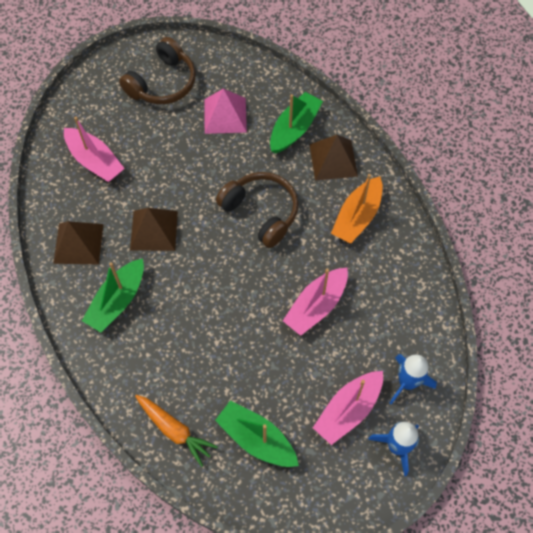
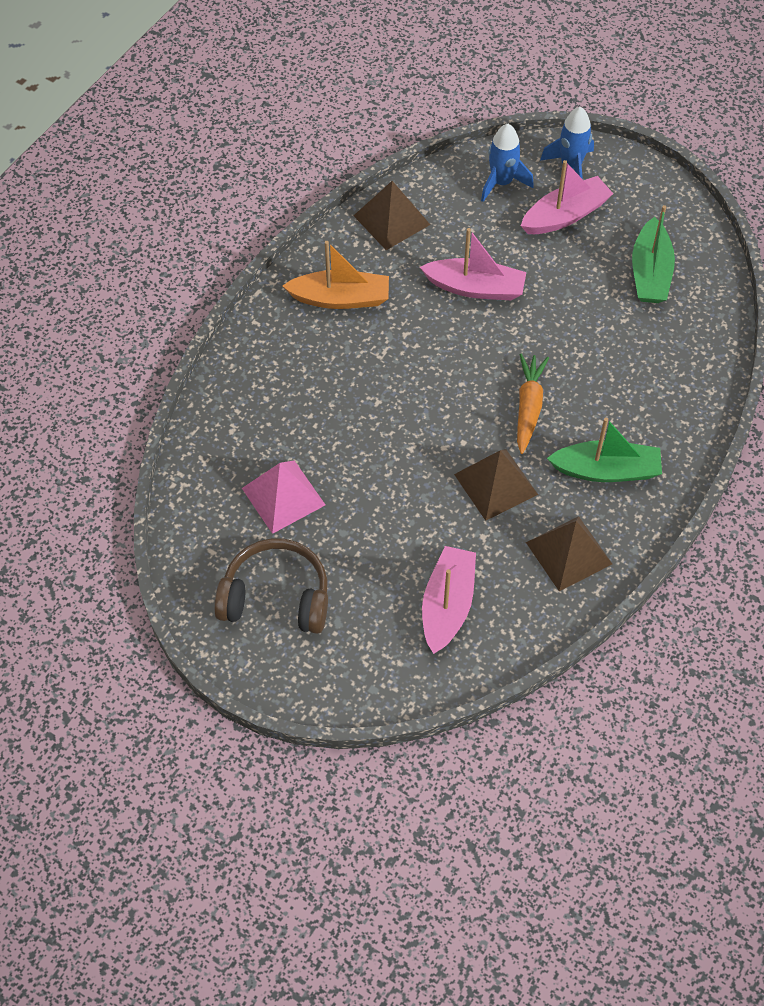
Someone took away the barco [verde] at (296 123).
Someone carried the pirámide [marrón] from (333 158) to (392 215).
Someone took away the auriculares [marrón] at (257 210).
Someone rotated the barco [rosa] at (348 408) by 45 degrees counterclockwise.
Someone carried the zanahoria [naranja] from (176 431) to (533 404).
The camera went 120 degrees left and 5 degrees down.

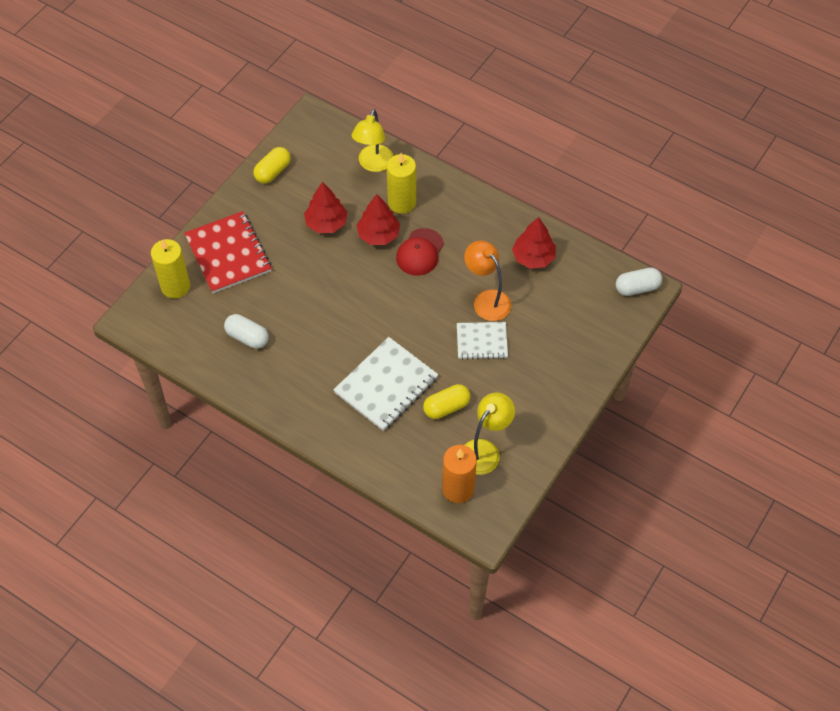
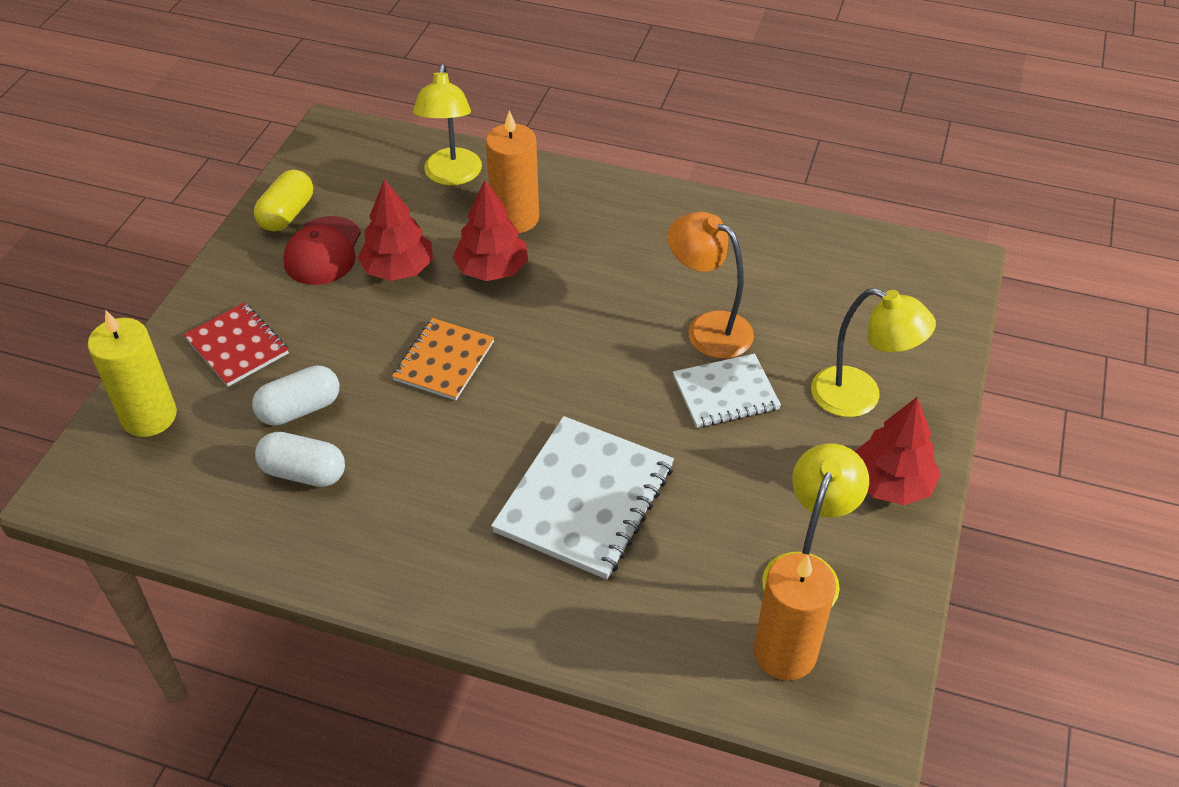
Someone repainted the vela [amarillo] at (401 183), which became the vela [naranja] at (512 172).
Someone scaled the cuaderno [rojo] at (228 252) by 0.61.
Someone carried the árbol [rojo] from (534 243) to (897 451).
Someone carried the gorra [rojo] from (420 251) to (322 250).
Someone carried the cápsula [blanco] from (639 282) to (296 395).
Someone took away the cápsula [amarillo] at (446 401).
Someone put down the lámpara [amarillo] at (873 352).
Someone put down the cuaderno [naranja] at (443 359).
The camera went 15 degrees left and 10 degrees down.

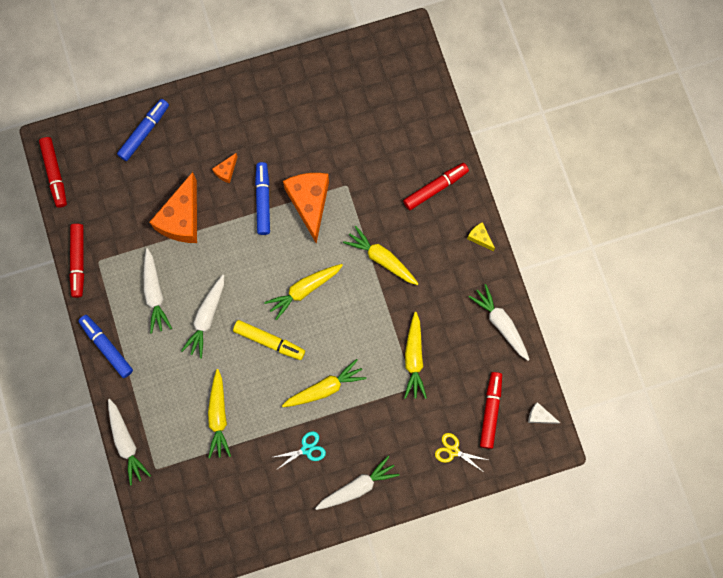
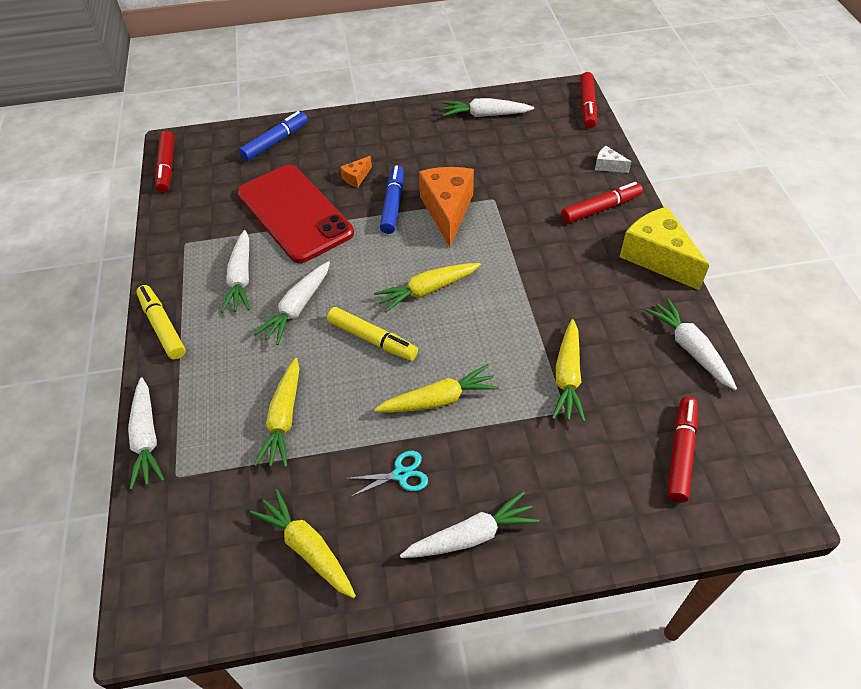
Someone swapped the queso [naranja] at (173 207) for the móvil [rojo] at (295 214).
Someone scaled the queso [amarillo] at (481 236) by 2.25.
Someone carried the rotulador [rojo] from (76 261) to (588 100).
Someone carried the zanahoria [amarillo] from (381 255) to (303 543).
Someone repainted the rotulador [azul] at (105 346), which became the rotulador [amarillo] at (161 322).
Someone carried the queso [blanco] from (544 413) to (613 159).
Someone took away the tijeras [amarillo] at (461 452).
Someone put down the zanahoria [blanco] at (488 107).
The camera went 10 degrees right and 25 degrees down.

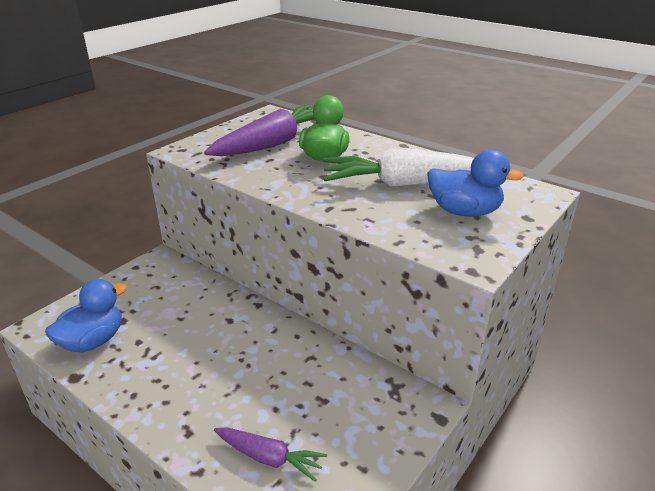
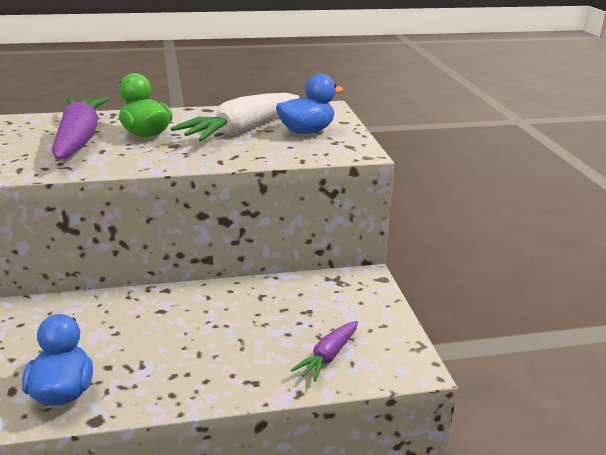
Someone rotated the zanahoria [morado] at (270 454) by 150 degrees clockwise.
The camera went 50 degrees left and 5 degrees down.

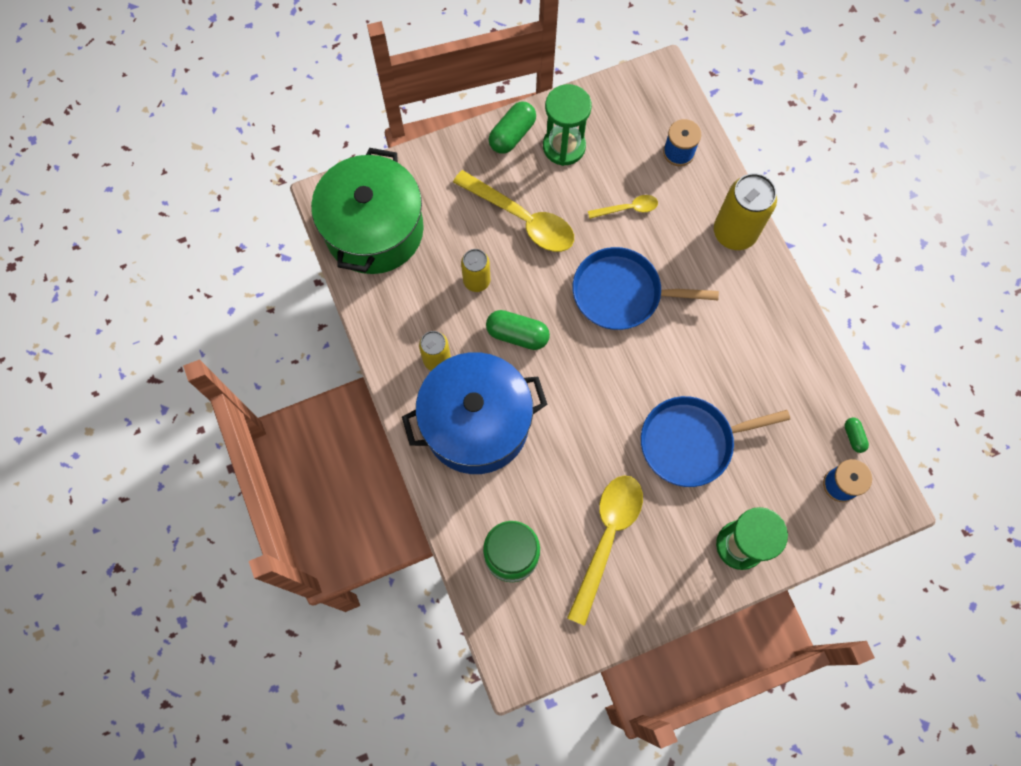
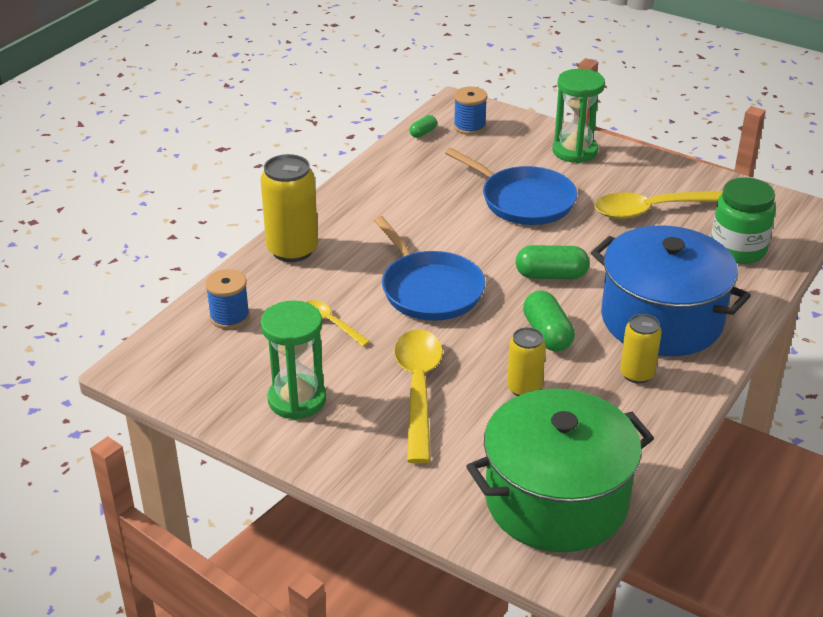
Someone carried the cápsula [verde] from (512 128) to (552 262).
The camera went 125 degrees left and 35 degrees down.

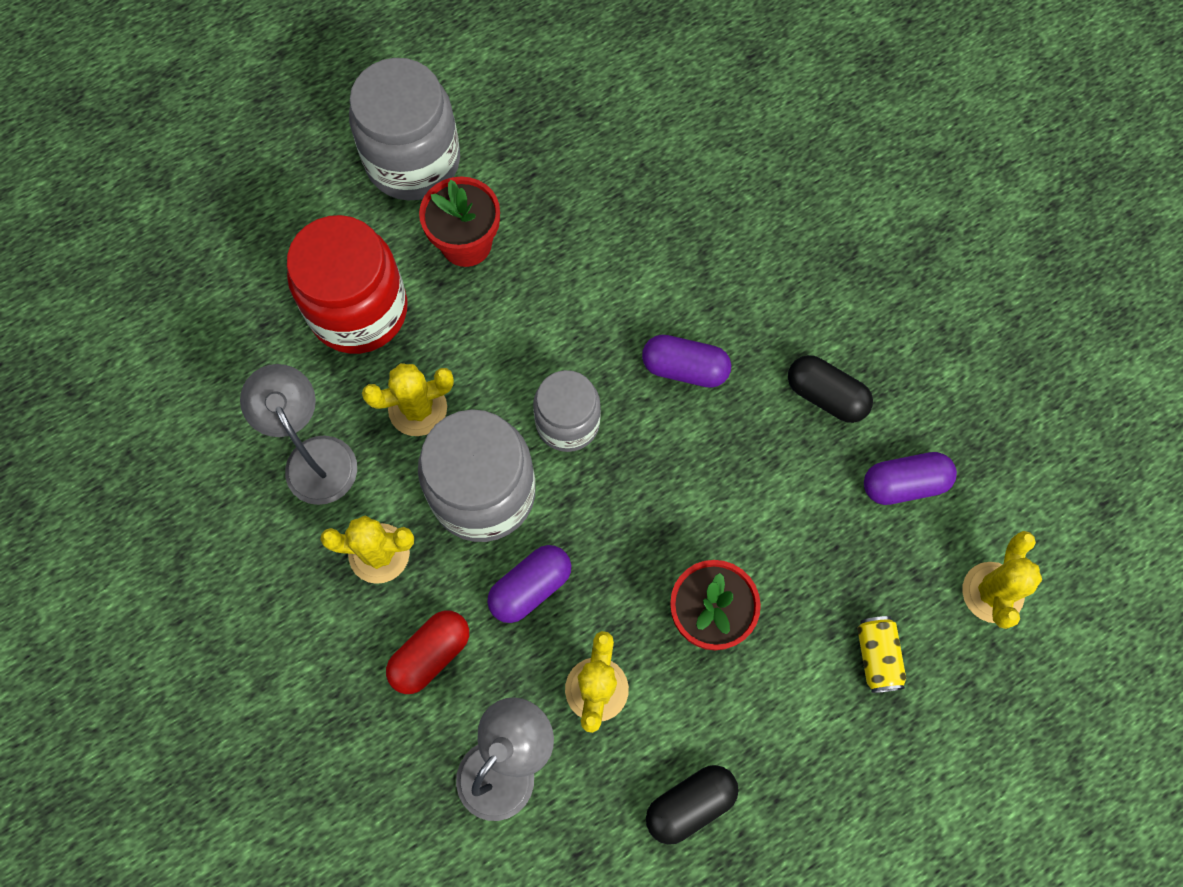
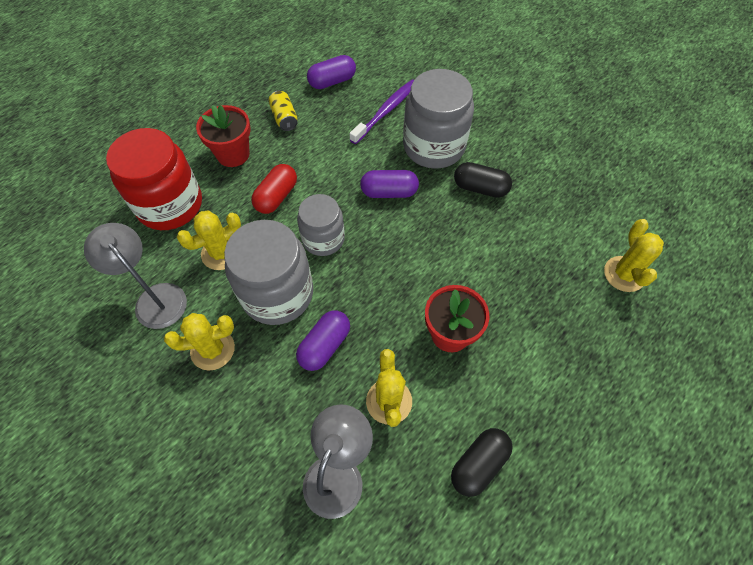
Someone carried the tarro [gris] from (404 129) to (438 119).
Someone carried the cápsula [morado] from (910 478) to (331 72).
Someone carried the cápsula [rojo] from (427 652) to (274 189).
Someone carried the lata [amarillo] from (881 654) to (283 111).
Someone put down the cepillo de dientes [morado] at (382 111).
The camera went 15 degrees left and 10 degrees down.

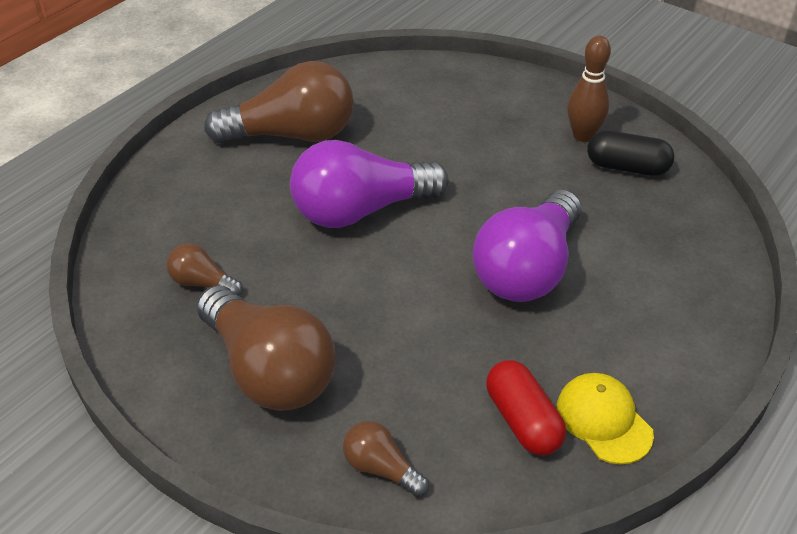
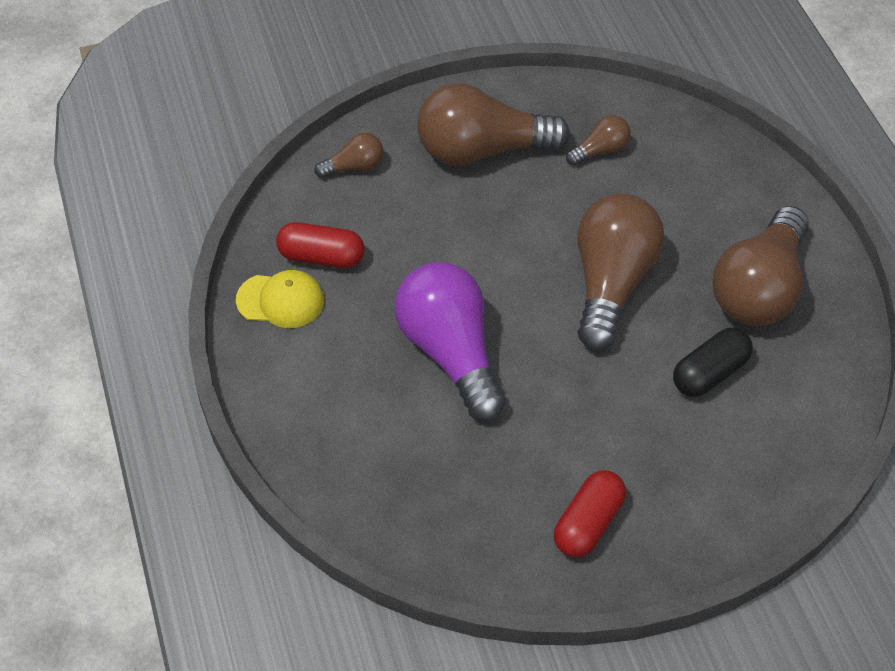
Someone swapped the bolo [marrón] at (589 89) for the cápsula [rojo] at (590 514).
Someone carried the cápsula [negro] from (630 153) to (713 362).
Someone repainted the bombilla [morado] at (369 184), which became the bombilla [marrón] at (621 271).
The camera went 125 degrees right and 10 degrees up.

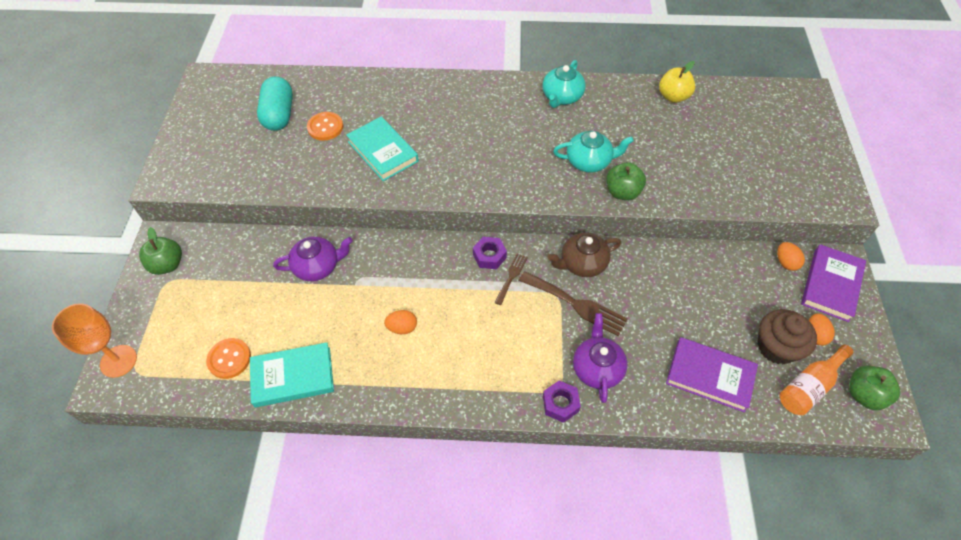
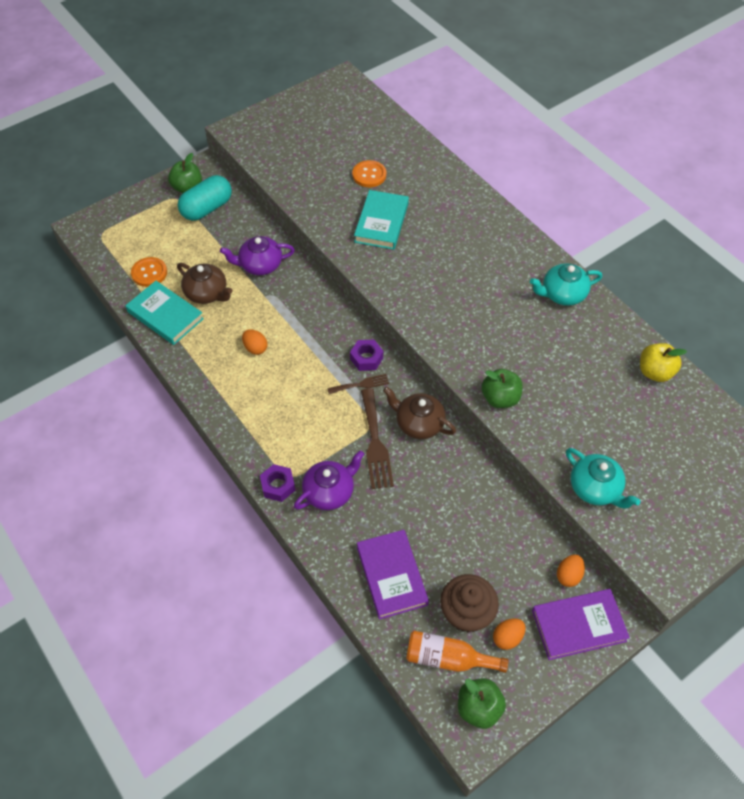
Someone carried the cápsula [turquesa] from (275 103) to (205 198).
Someone carried the tetera [turquesa] from (593 152) to (603 478).
Someone rotated the tetera [morado] at (313 259) by 135 degrees clockwise.
Someone took away the copa [naranja] at (94 340).
Someone put down the tetera [marrón] at (205 283).
The camera went 50 degrees right and 0 degrees up.

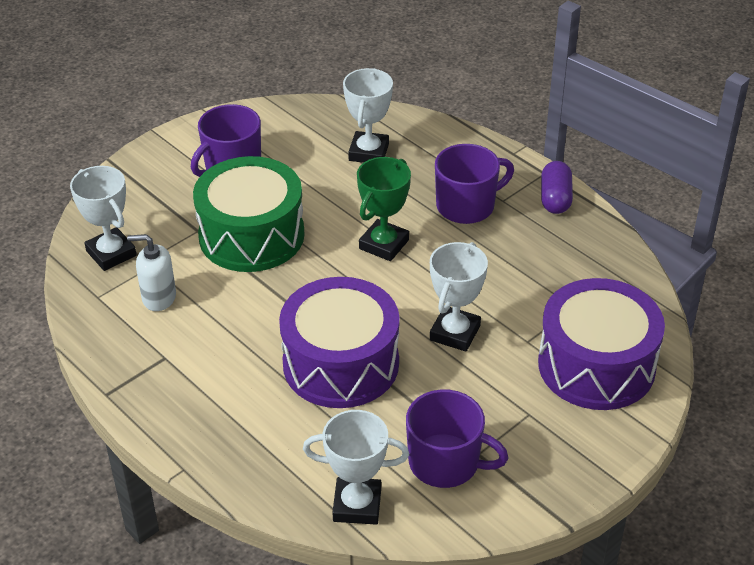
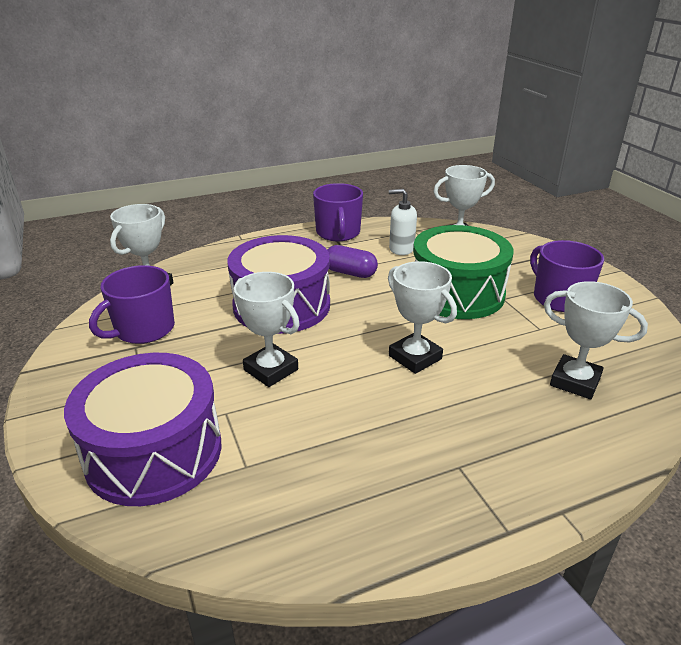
Someone carried the taza [morado] from (474 184) to (338 212).
Someone repainted the trofeo [verde] at (384 209), which became the trofeo [blanco] at (422 317).
Someone carried the cápsula [morado] from (557 187) to (352 261).
Someone rotated the dispensador de jabón [blanco] at (151 272) by 105 degrees counterclockwise.
The camera went 110 degrees right and 10 degrees down.

